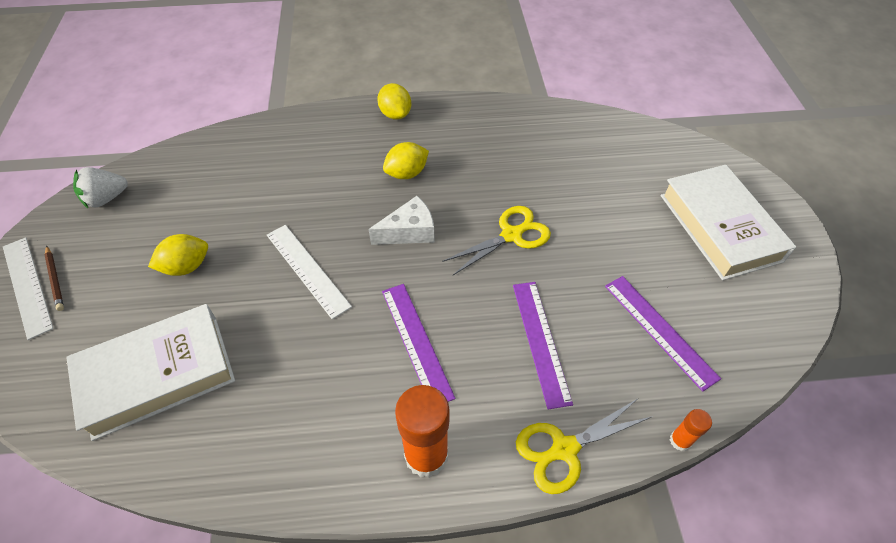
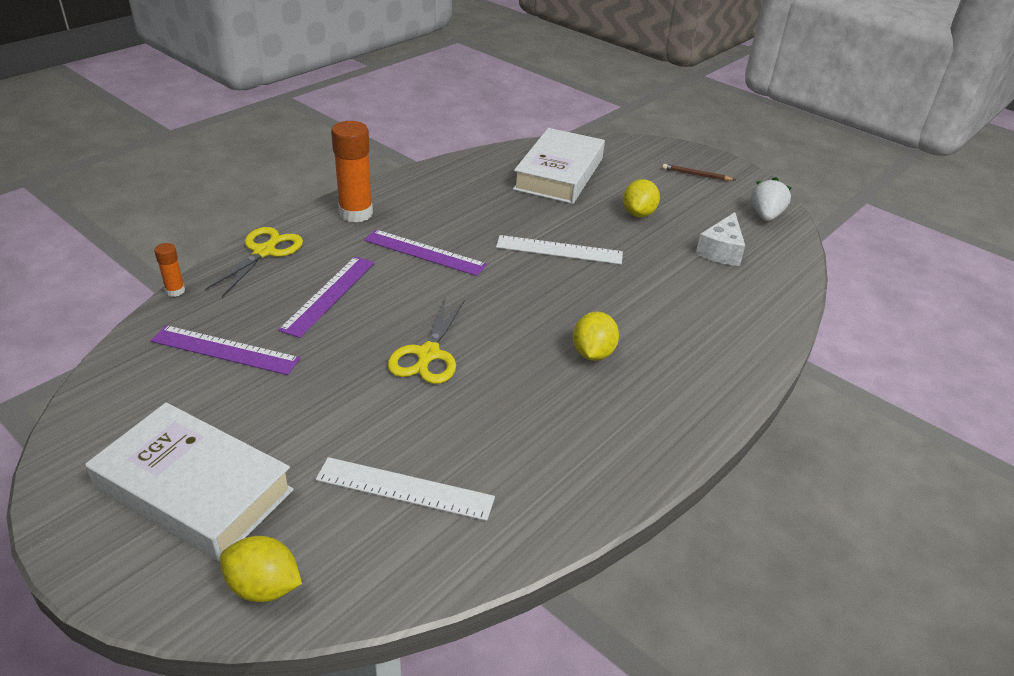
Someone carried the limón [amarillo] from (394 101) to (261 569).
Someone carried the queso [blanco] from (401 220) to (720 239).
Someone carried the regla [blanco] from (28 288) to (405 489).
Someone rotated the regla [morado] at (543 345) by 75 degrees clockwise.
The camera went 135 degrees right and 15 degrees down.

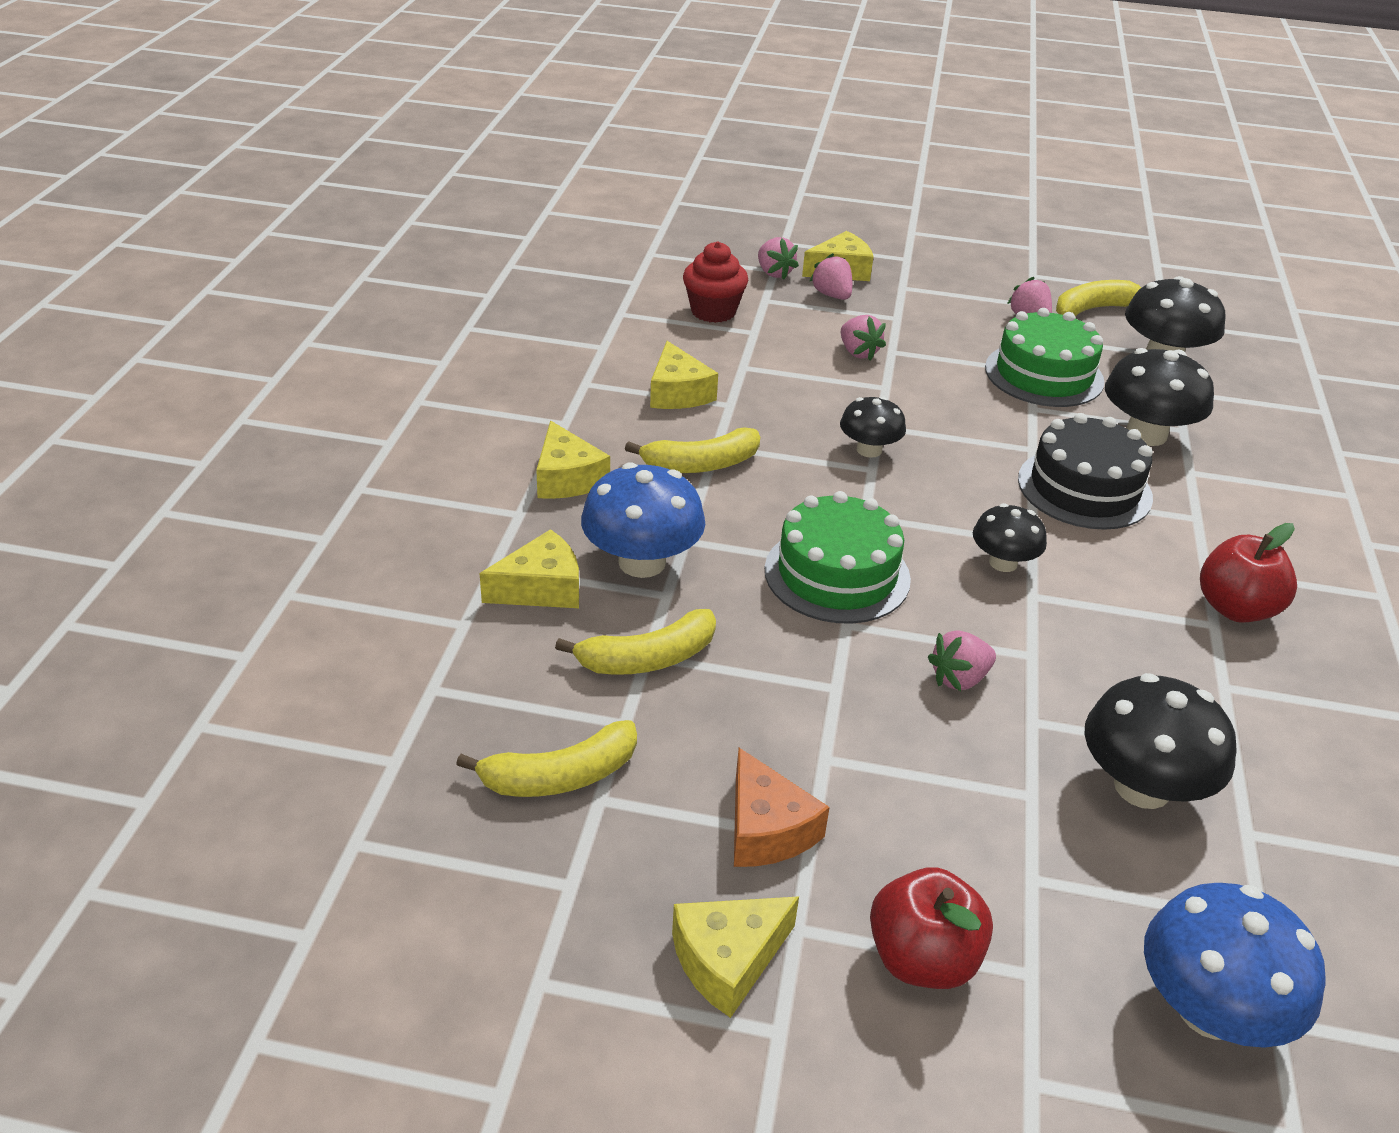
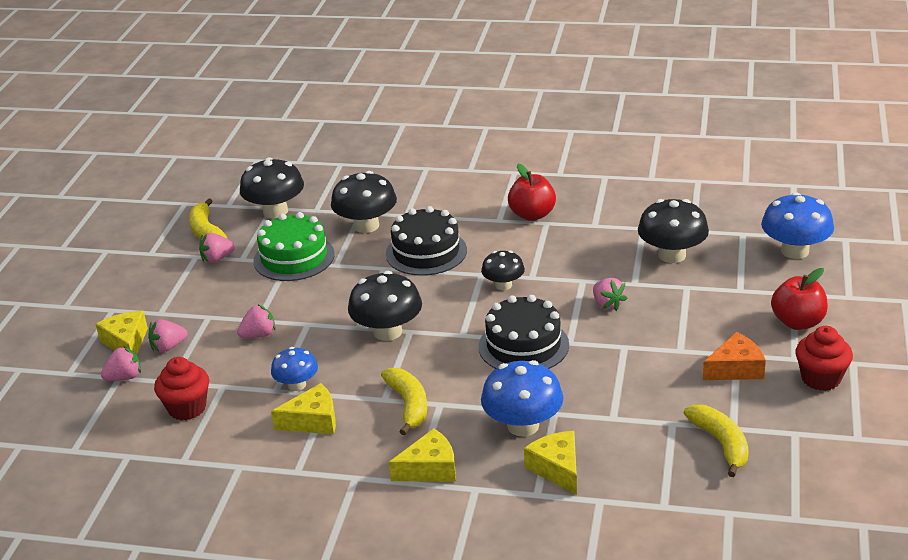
Someone scaled the seta [negro] at (873 427) by 1.64.
Someone repainted the tarta [verde] at (838 557), which became the tarta [negro] at (524 332).
Someone took away the plátano [amarillo] at (635 642).
Someone swapped the queso [amarillo] at (735 957) for the magdalena [rojo] at (824 358).
Someone put down the seta [azul] at (294 369).
The camera went 85 degrees left and 5 degrees down.

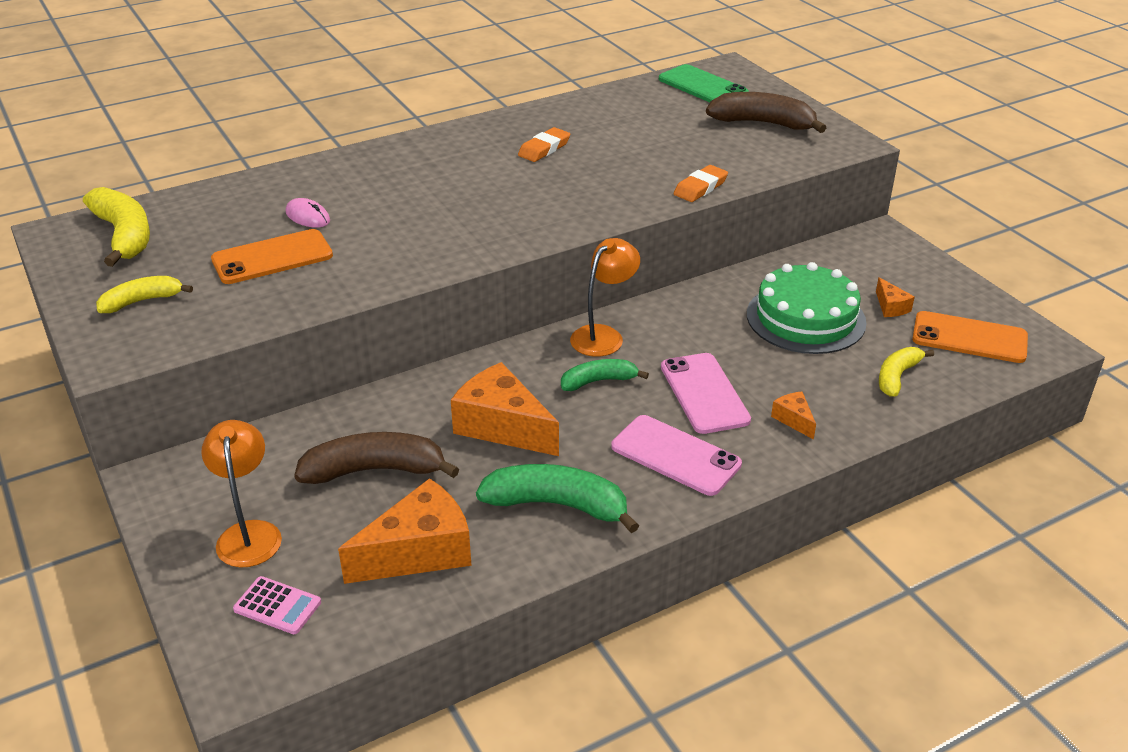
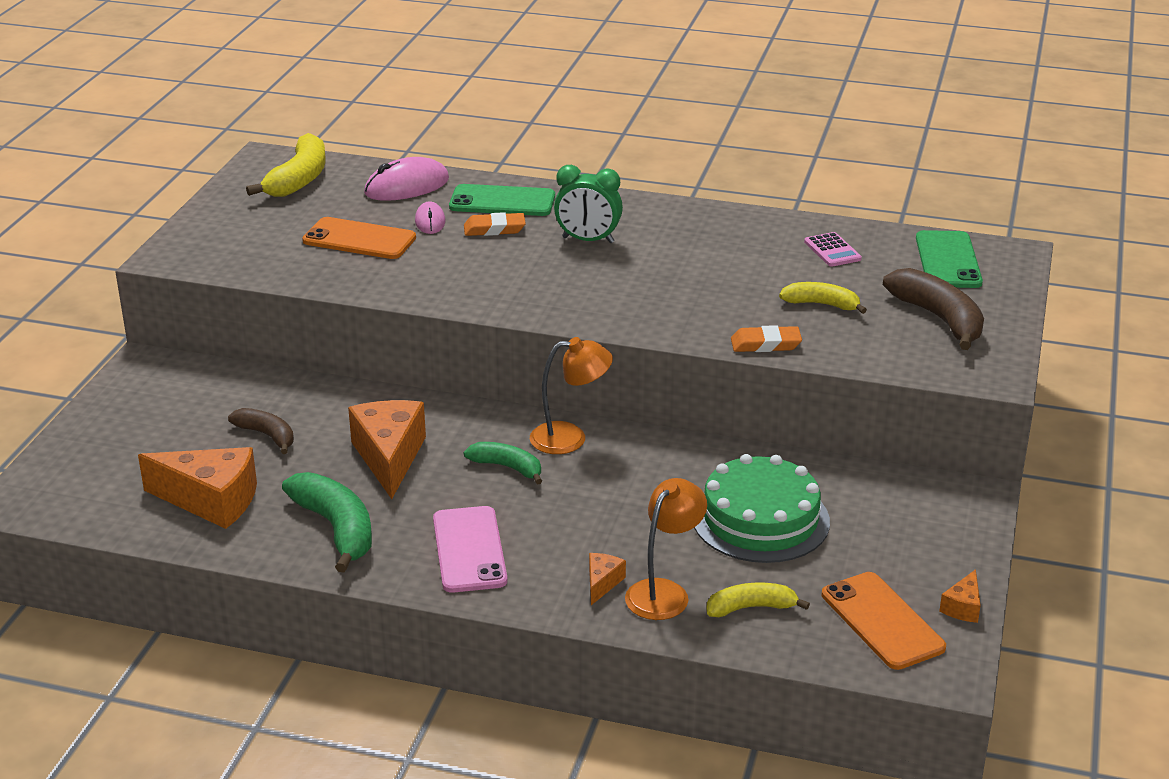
Someone carried the goma de borrar [naranja] from (544 144) to (495 224).
Someone carried the plátano [amarillo] from (144 294) to (823 298).
Someone carried the queso [naranja] from (895 297) to (960 596).
Someone took away the móvil [rosa] at (706 393).
Someone carried the lámpara [naranja] from (241 493) to (666 549).
Someone scaled the plátano [marrón] at (376 458) by 0.61.
Someone carried the calculadora [rosa] from (277 605) to (833 249).
Someone put down the ratón [rosa] at (406 179).
Someone put down the despertador [verde] at (588 204).
Someone put down the móvil [verde] at (502 200).
The camera went 45 degrees right and 5 degrees down.

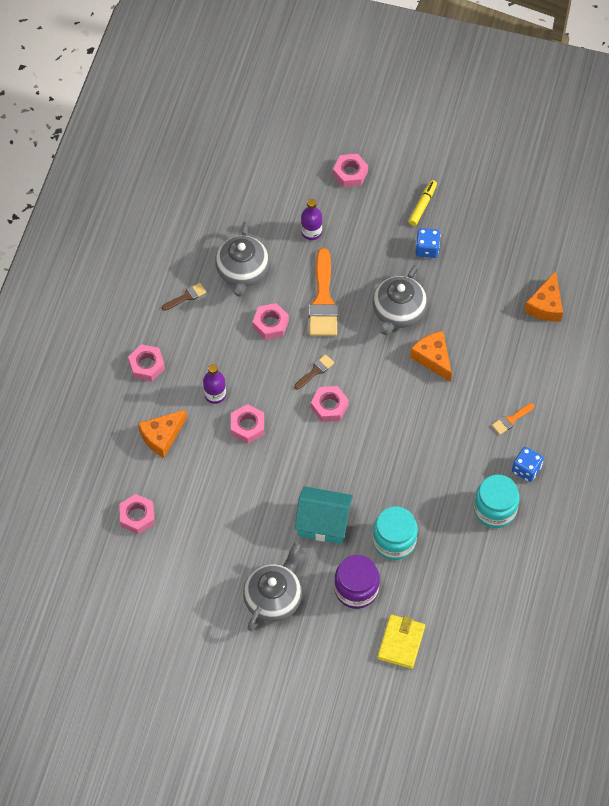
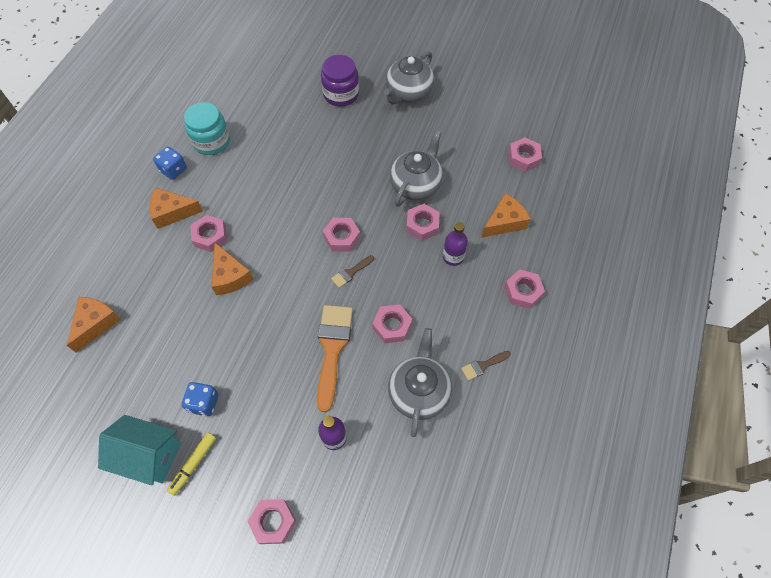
Someone carried the tetera [gris] from (400 300) to (416 168).
Someone swapped the pincel [naranja] at (513 419) for the queso [naranja] at (176 208).
Someone carried the casa [turquesa] from (323 515) to (139 450).
Someone took away the tarro [turquesa] at (395 533).
Someone took away the cartera [amarillo] at (401 641).
Someone put down the tuerca [rosa] at (208 233).
The camera went 175 degrees left and 0 degrees up.

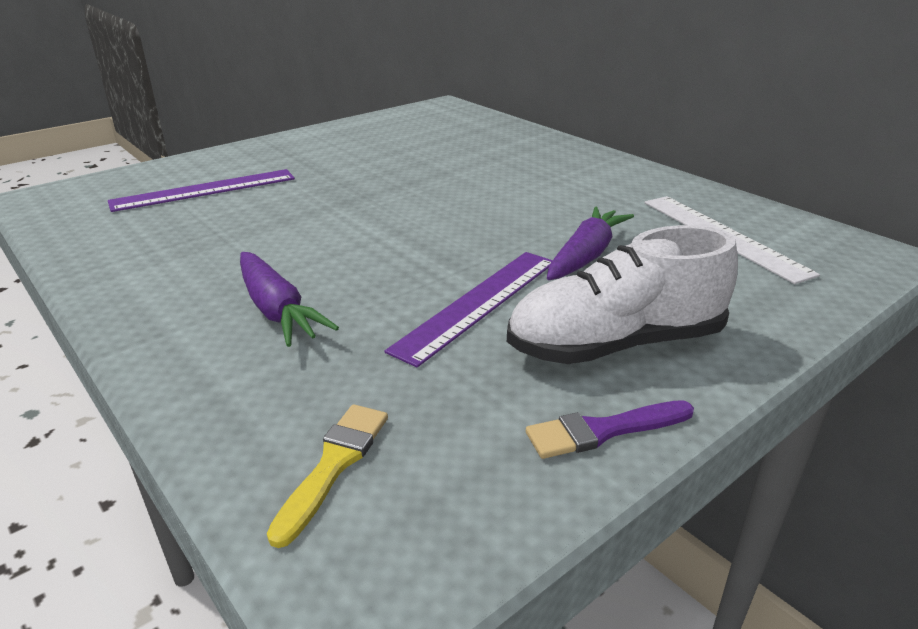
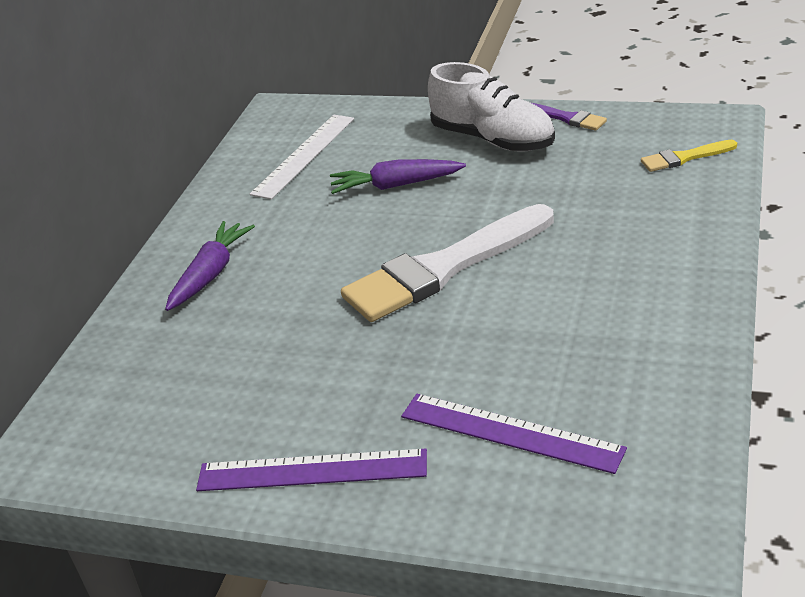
Someone carried the zanahoria [morado] from (289 299) to (210 266).
Someone carried the regla [morado] from (469 309) to (311 469).
Someone put down the pincel [blanco] at (447 263).
The camera went 120 degrees left and 5 degrees up.

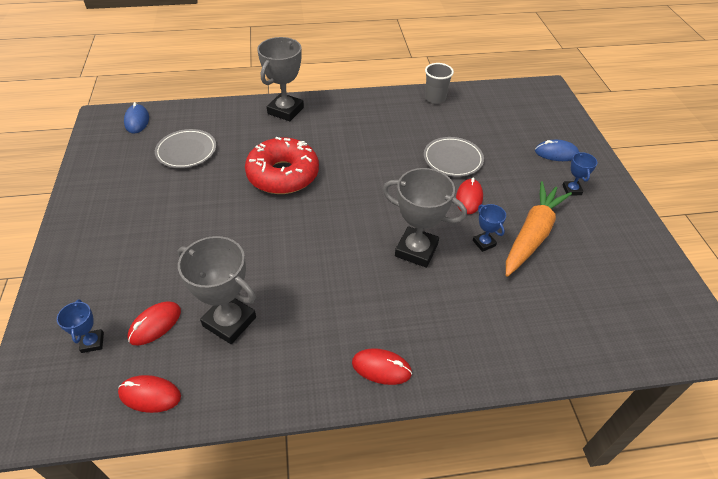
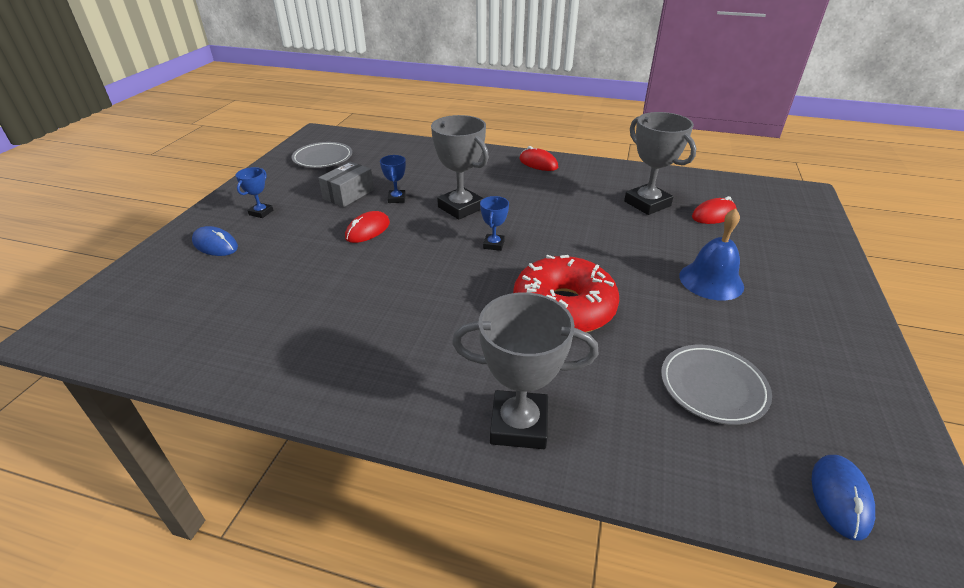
Someone rotated the trofeo [gris] at (280 79) by 45 degrees clockwise.
Someone took away the vaso [gris] at (439 83).
Someone carried the plato [gris] from (454 157) to (321 155).
Someone swapped the zanahoria [naranja] at (539 229) for the caja [gris] at (346 184).
Someone carried the trofeo [azul] from (80 326) to (494 223).
Someone took away the ratón [rojo] at (149 394).
Someone put down the campana [azul] at (711 254).
The camera went 155 degrees left and 10 degrees down.

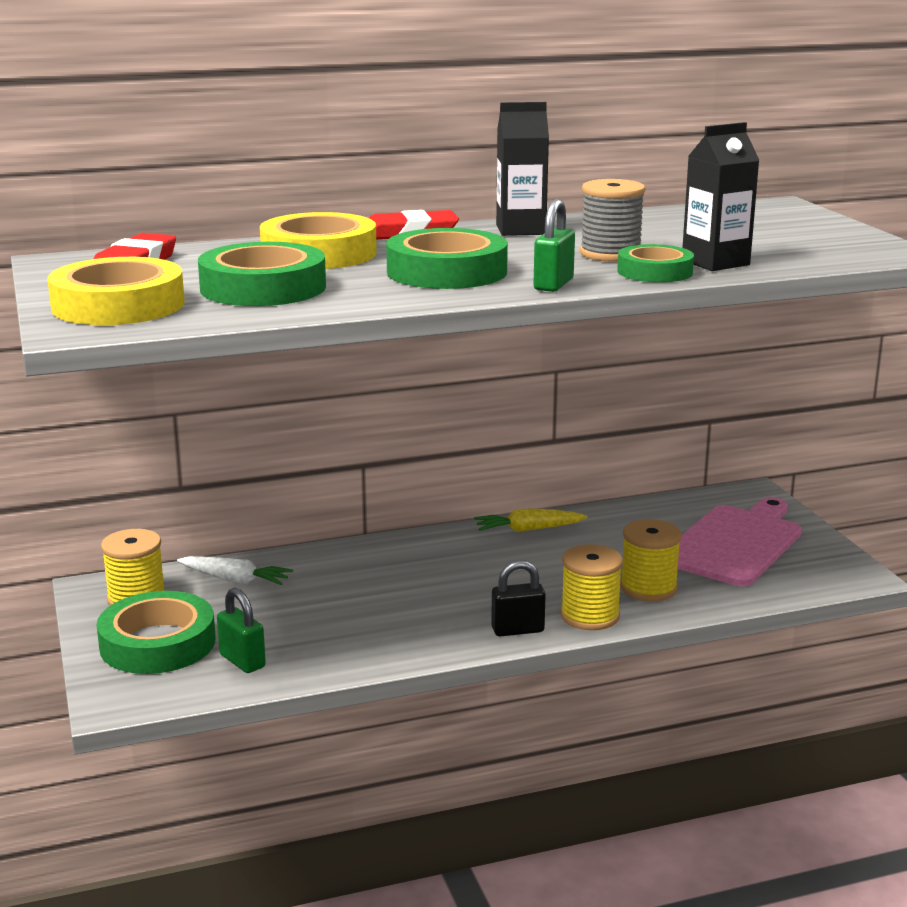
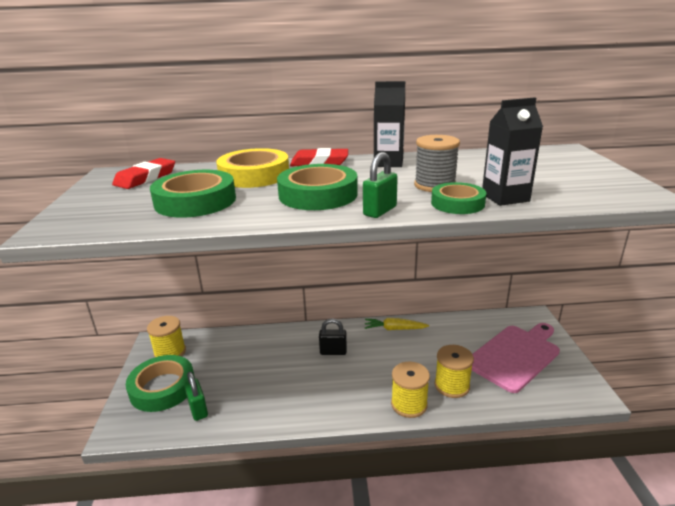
Someone took away the cinta adhesiva [amarillo] at (116 291).
Someone took away the zanahoria [blanco] at (235 570).
Someone carried the candado [negro] from (518 598) to (333 337).
The camera went 15 degrees right and 5 degrees up.

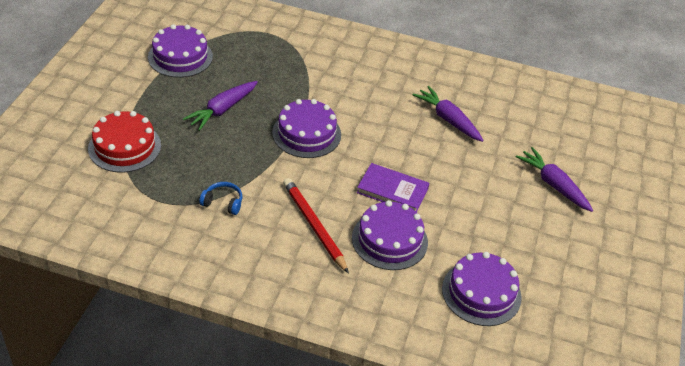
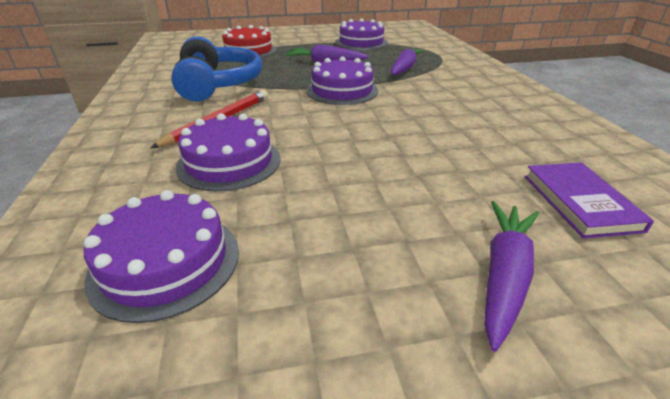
Someone carried the zanahoria [morado] from (448 114) to (407 61).
Someone carried the libro [morado] from (393 187) to (589 200).
Someone scaled the auriculares [azul] at (220 198) by 2.47.
The camera went 65 degrees right and 10 degrees down.

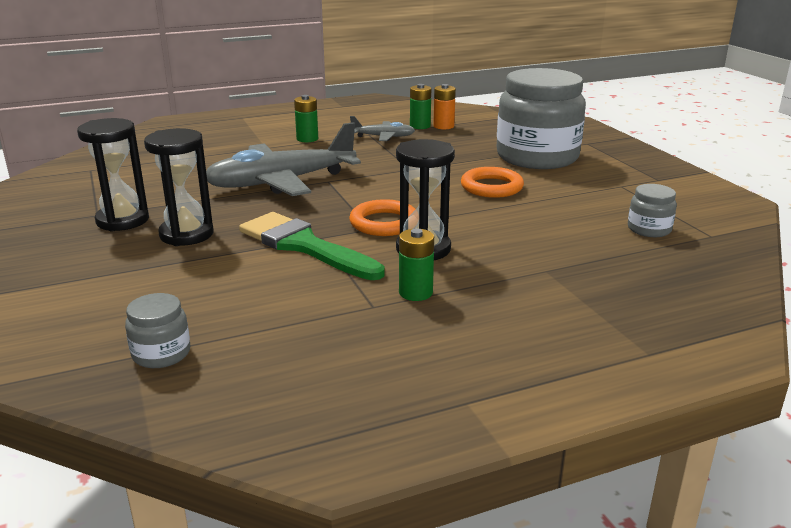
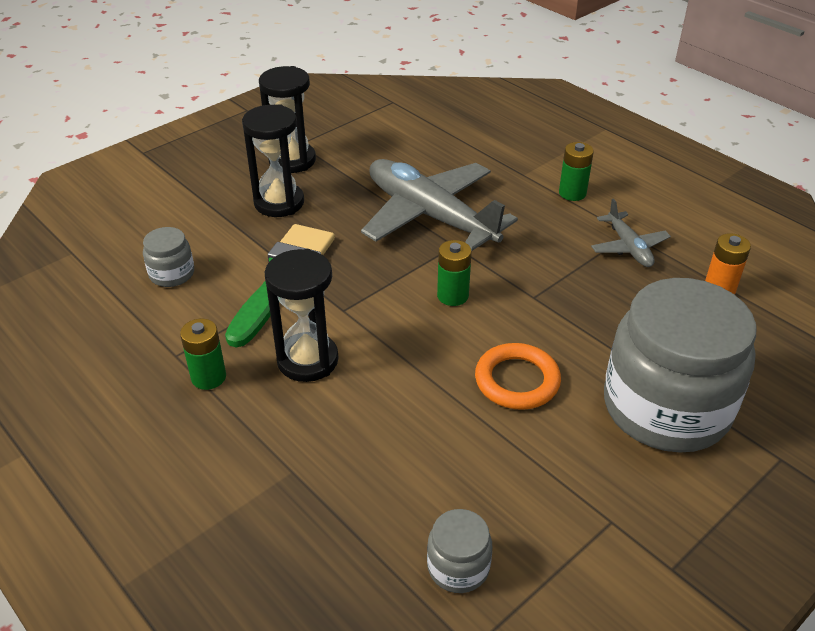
Someone carried the pila [verde] from (420 106) to (454 273).
Someone took away the anillo [naranja] at (382 217).
Someone carried the tarro [gris] from (157 330) to (168 257).
The camera went 70 degrees right and 15 degrees up.

